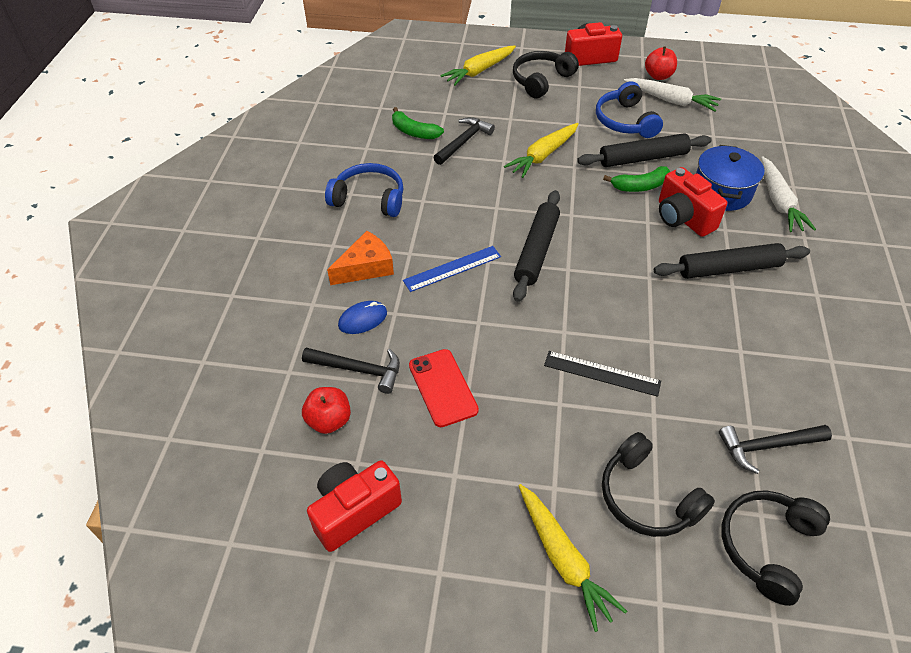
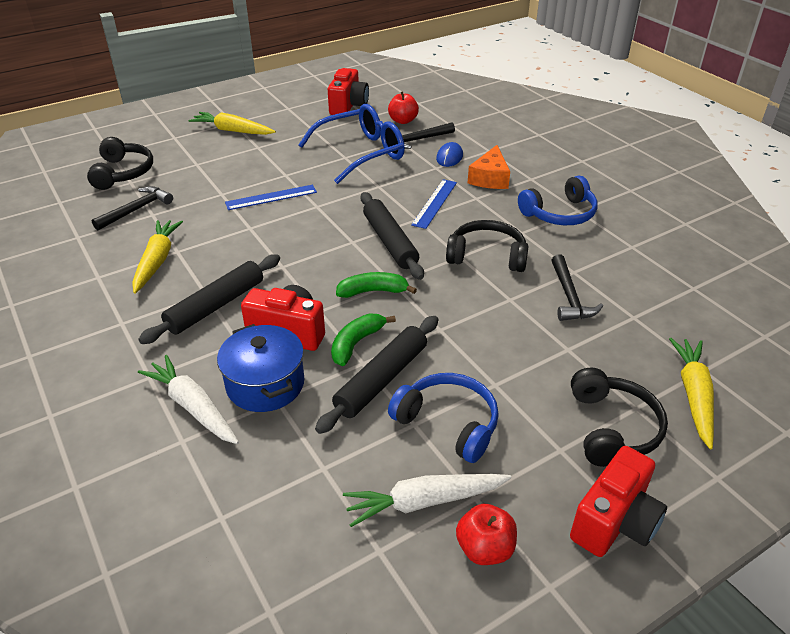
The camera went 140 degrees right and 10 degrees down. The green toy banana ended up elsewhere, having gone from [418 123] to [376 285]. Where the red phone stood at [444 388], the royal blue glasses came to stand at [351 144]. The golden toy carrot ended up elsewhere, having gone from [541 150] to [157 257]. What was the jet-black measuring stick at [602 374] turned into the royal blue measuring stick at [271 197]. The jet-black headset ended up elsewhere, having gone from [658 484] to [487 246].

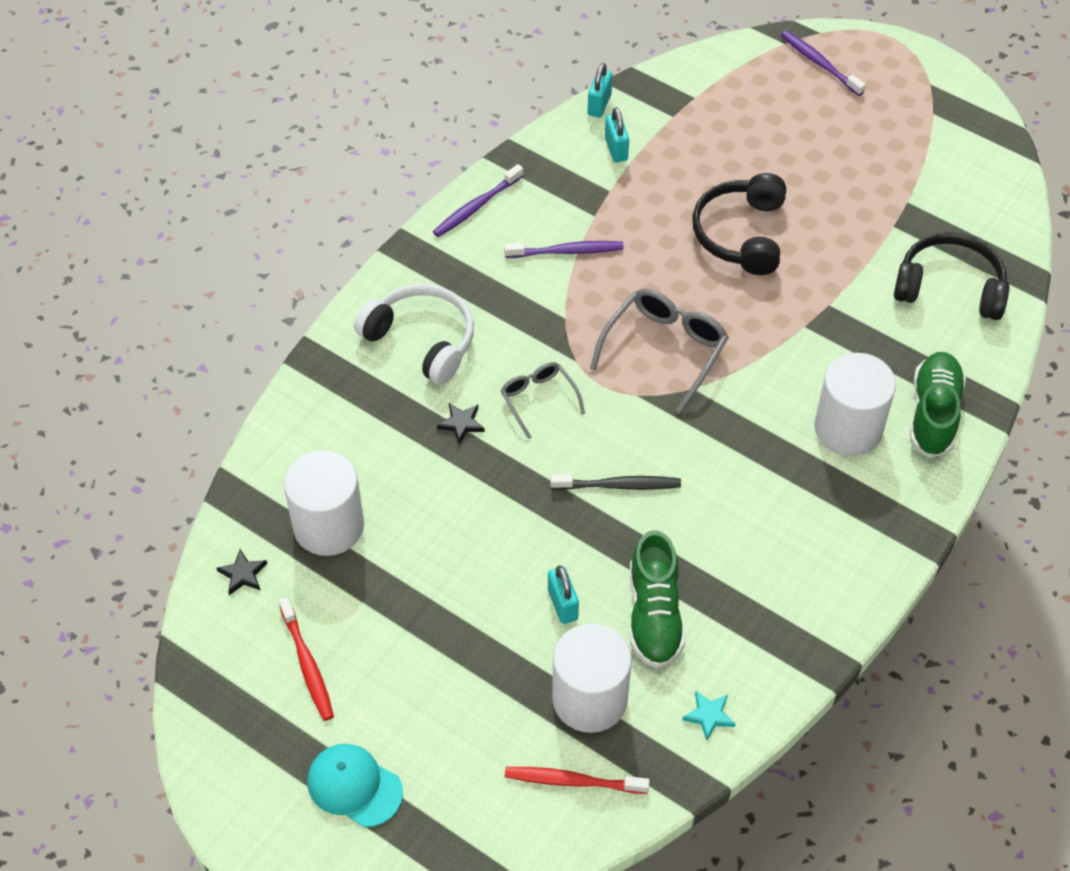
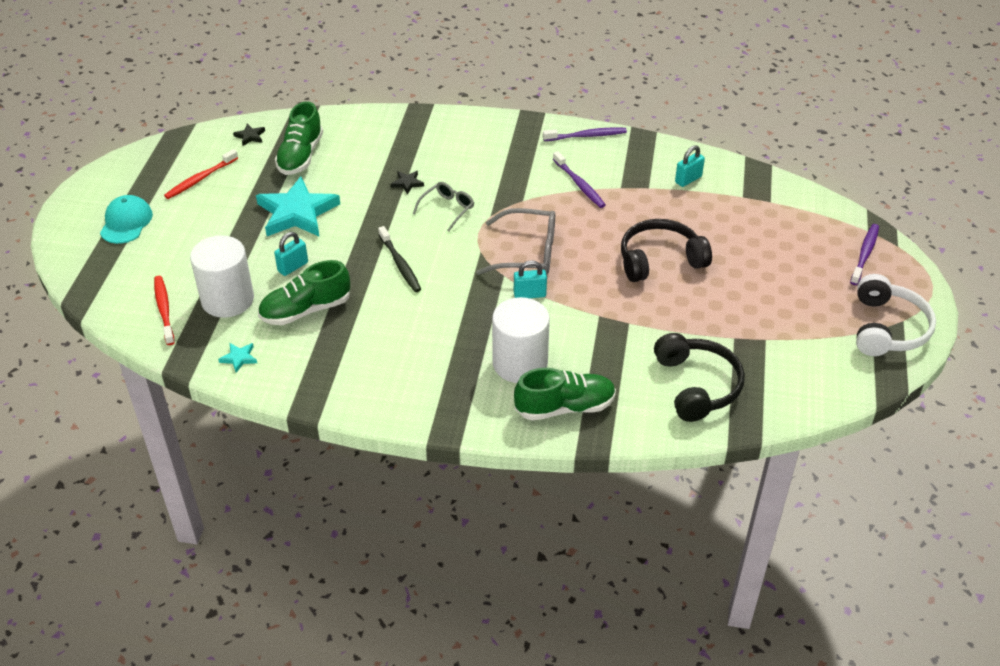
The camera went 65 degrees right and 10 degrees down. Where the white cylinder shape stood at [324 503], the green sneaker came to stand at [299 138]. The white headset ended up elsewhere, having gone from [414 334] to [896 315]. The purple toothbrush at [478 200] ended up facing another way, 150 degrees clockwise from before. The teal small lock ended up elsewhere, having gone from [600 90] to [530 279]. The second view gained the teal five-pointed star at [298 206].

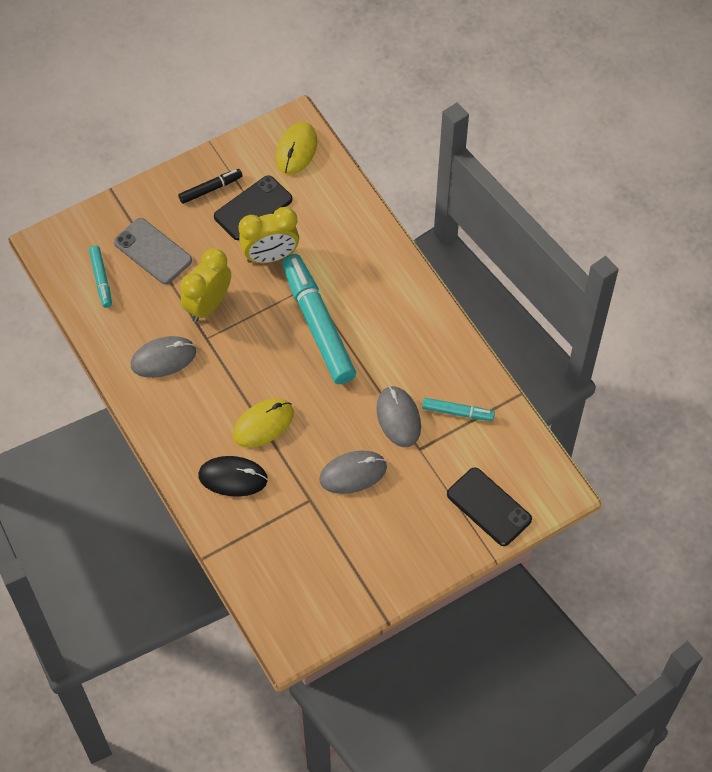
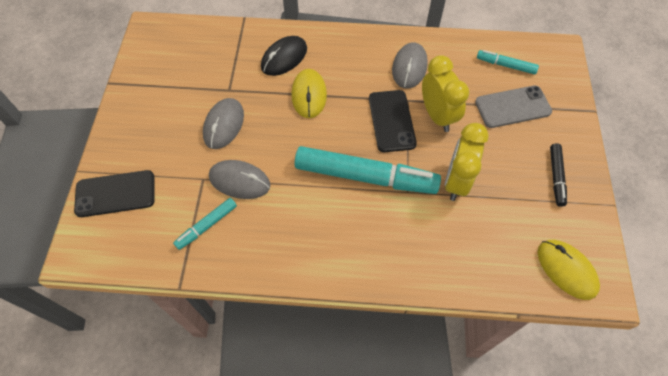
The camera went 125 degrees right and 0 degrees up. The jet-black phone ended up elsewhere, having gone from [253 207] to [393 121].

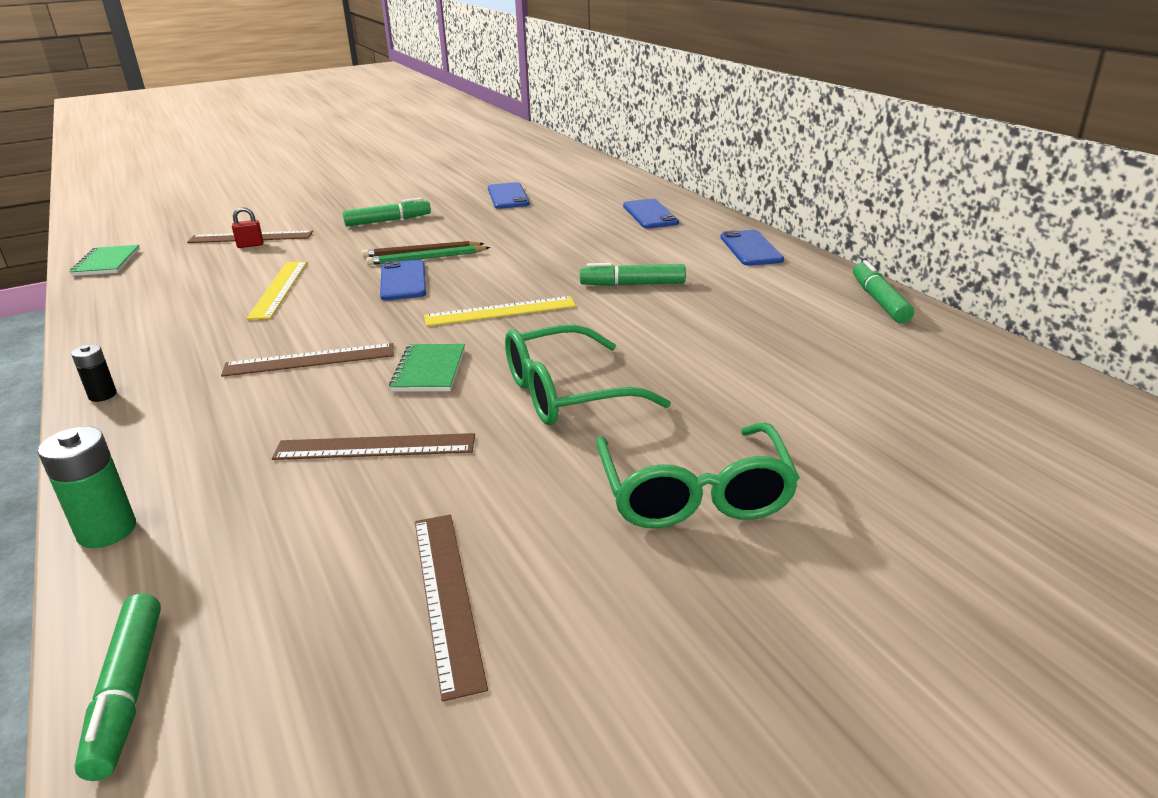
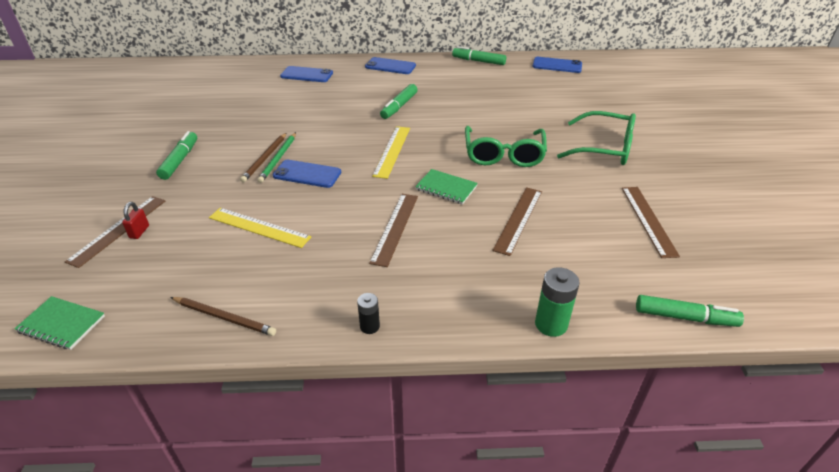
The camera went 65 degrees left and 10 degrees up. The russet measuring stick at [451 608] ended up facing another way, 75 degrees clockwise from before. The royal blue phone ended up elsewhere, having gone from [509 195] to [557 65]. The second view gained the russet wooden pencil at [223 316].

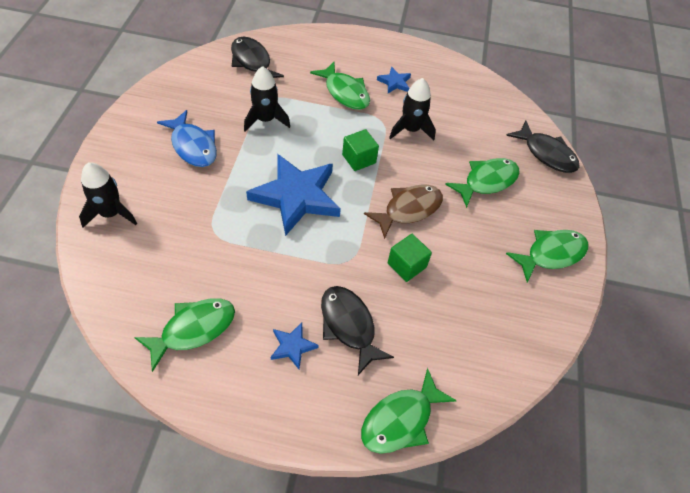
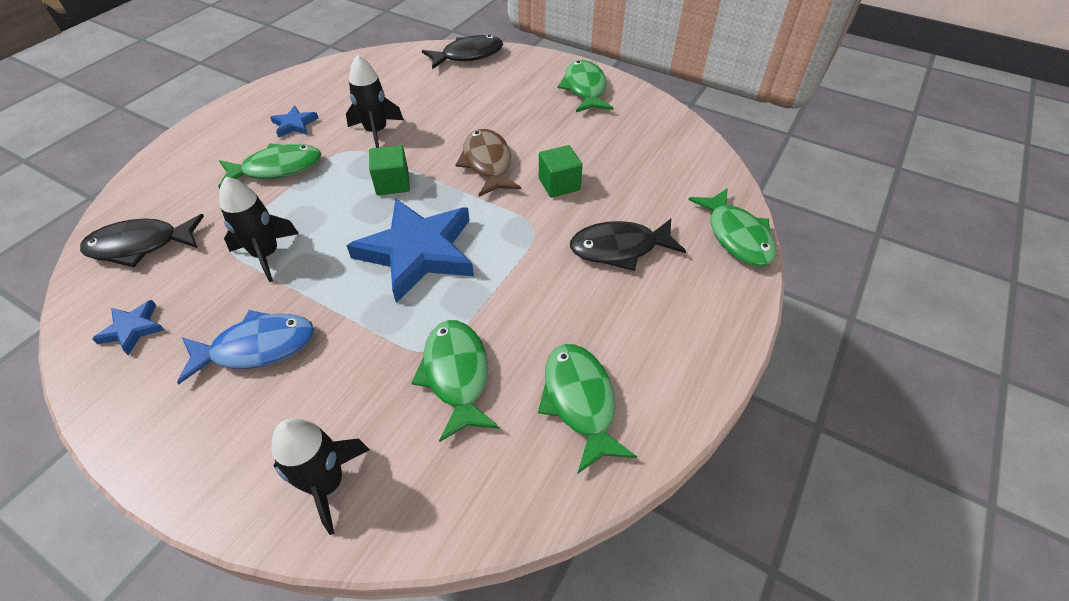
The camera went 65 degrees left and 5 degrees down. The royal blue five-pointed star ended up elsewhere, having gone from [294 346] to [128 327]. The green fish figure ended up elsewhere, having gone from [482 183] to [455 381].

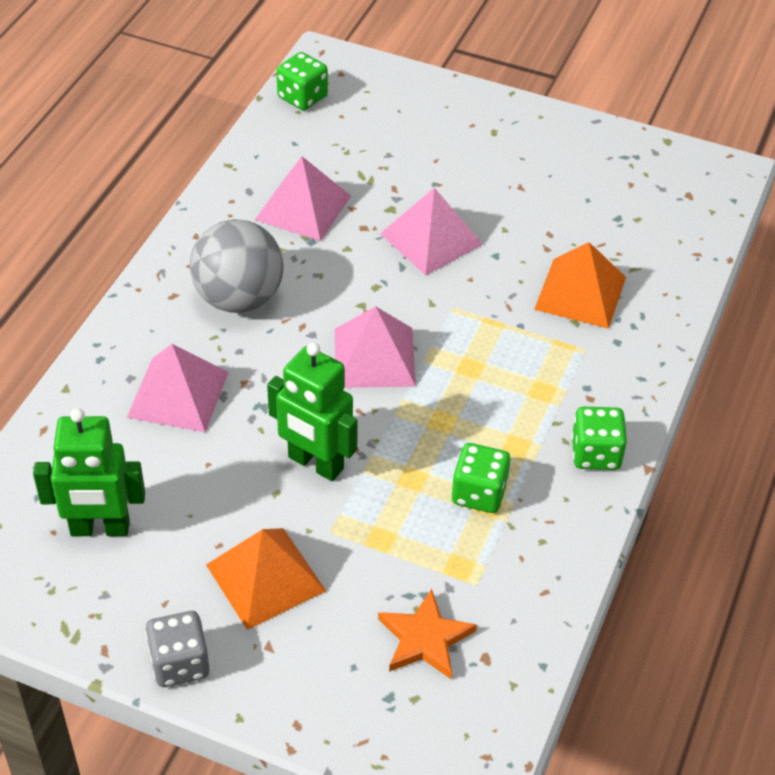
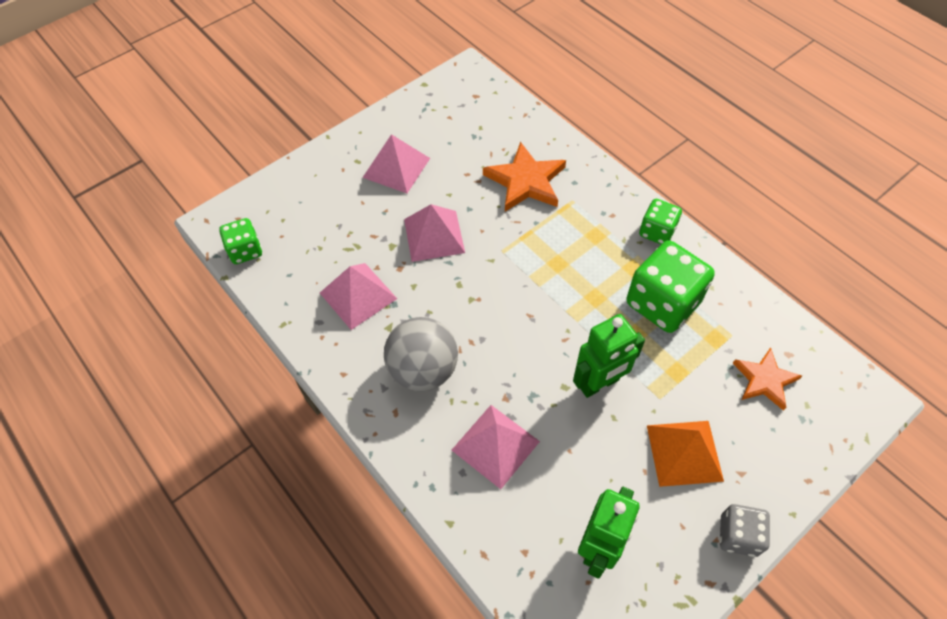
The camera went 60 degrees left and 10 degrees up. The rose-pink pyramid shape ended up elsewhere, having gone from [375 347] to [396 163]. The size of the green dice at [481 478] changed by a factor of 1.79. Where the bright orange pyramid shape stood at [580 285], the bright orange five-pointed star came to stand at [524 177].

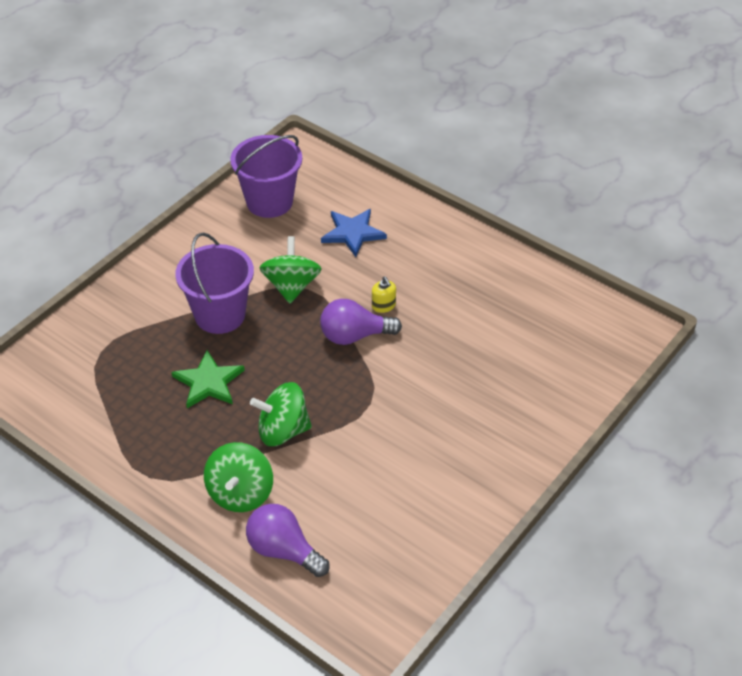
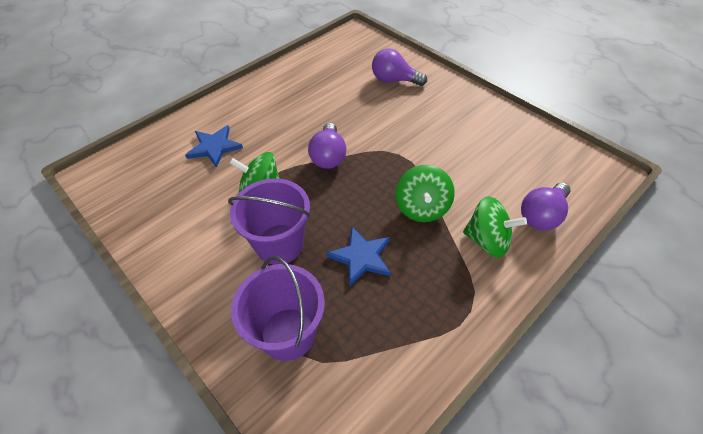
The camera went 80 degrees left and 5 degrees up. What was the green five-pointed star at [208 379] turned into the royal blue five-pointed star at [358 257]. The purple bucket ended up elsewhere, having gone from [266 176] to [278 308]. The second view lost the golden pump bottle at [384 294]. The second view gained the purple lightbulb at [399 67].

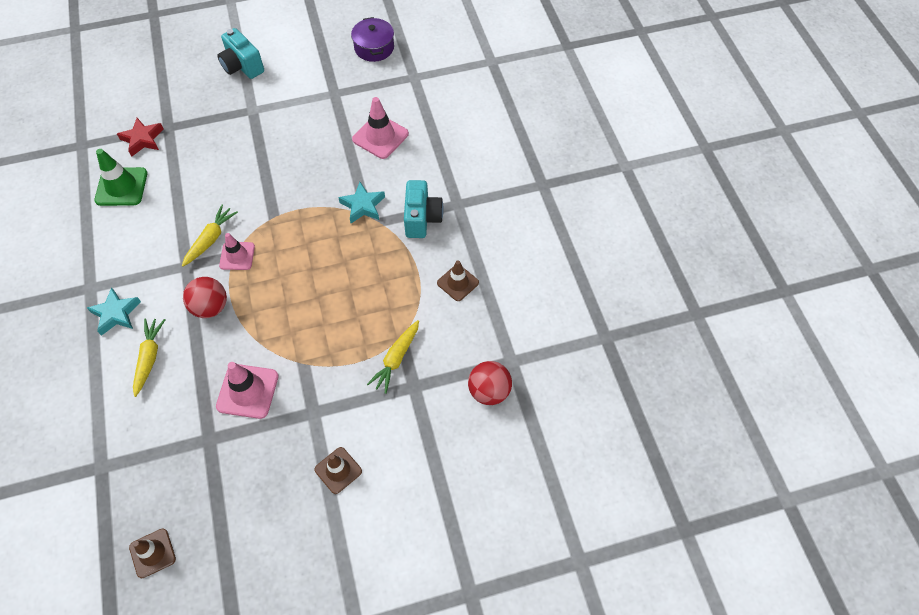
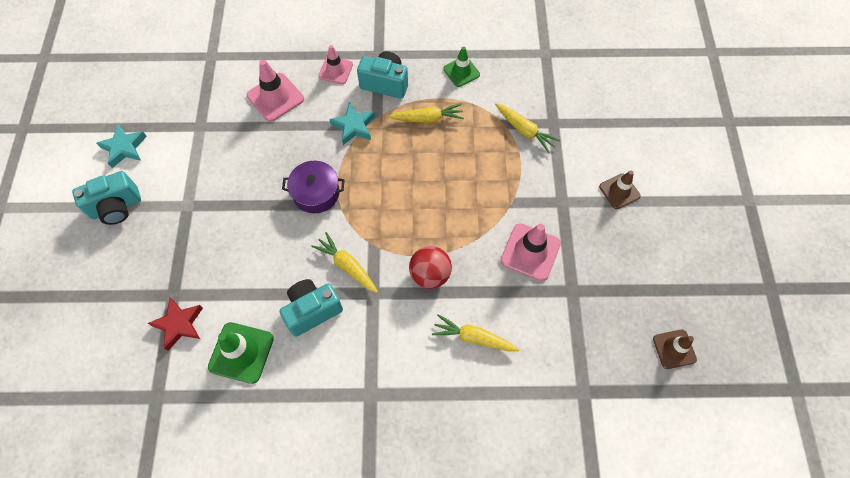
The camera went 75 degrees left and 5 degrees up. The teal five-pointed star ended up elsewhere, having gone from [114 311] to [121 146]. The rose-pink traffic cone ended up elsewhere, having gone from [237 251] to [335 64]. The purple cooking pot ended up elsewhere, having gone from [372 39] to [313 187]. What was the russet traffic cone at [458 280] turned into the green traffic cone at [461 67]. The second view lost the red ball at [490 383]. The second view gained the teal camera at [311 308]. The second view gained the golden toy carrot at [426 113].

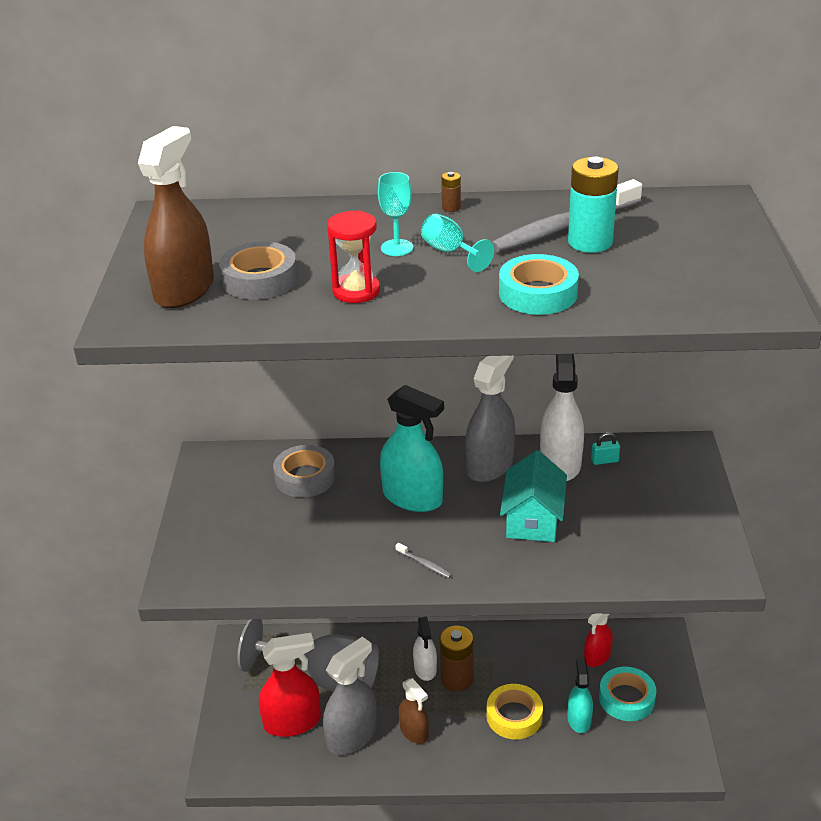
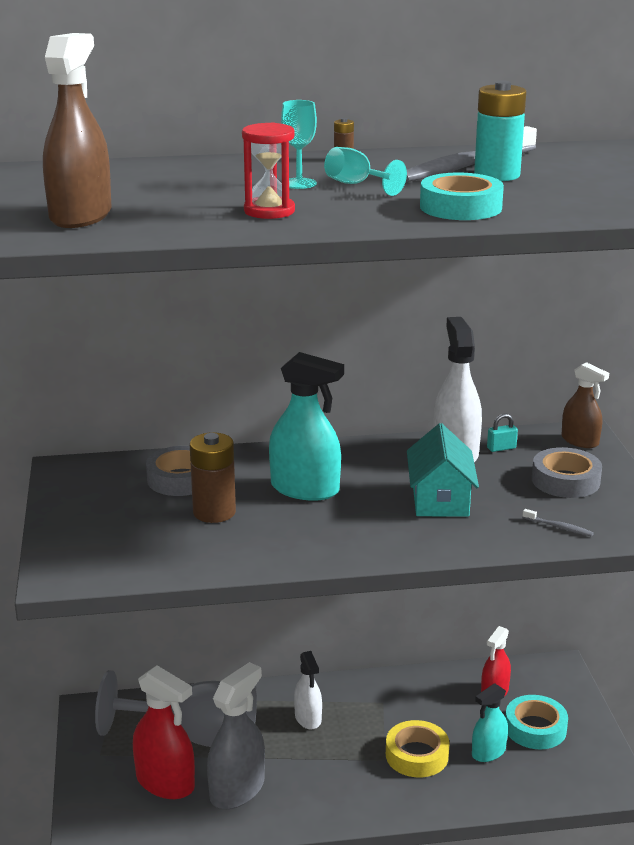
The camera went 10 degrees left and 10 degrees down. The ash-grey tape ended up elsewhere, having gone from [258 271] to [567 472]. The red spray cleaner at [290 685] ended up facing another way, 60 degrees clockwise from before. The ash-grey toothbrush ended up elsewhere, having gone from [423 560] to [558 523]. The russet spray cleaner ended up elsewhere, having gone from [414 711] to [585 405]. The russet battery ended up elsewhere, having gone from [456 658] to [213 477]. The second view lost the ash-grey spray cleaner at [490 418]. The teal spray cleaner at [580 695] ended up facing another way, 120 degrees counterclockwise from before.

